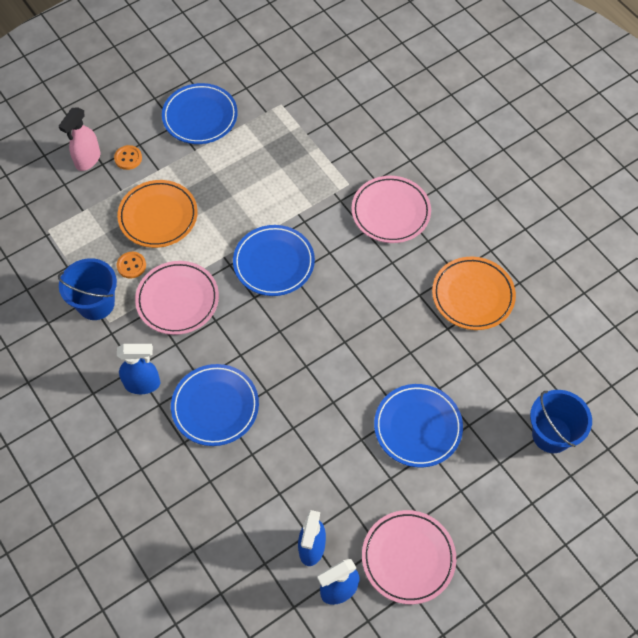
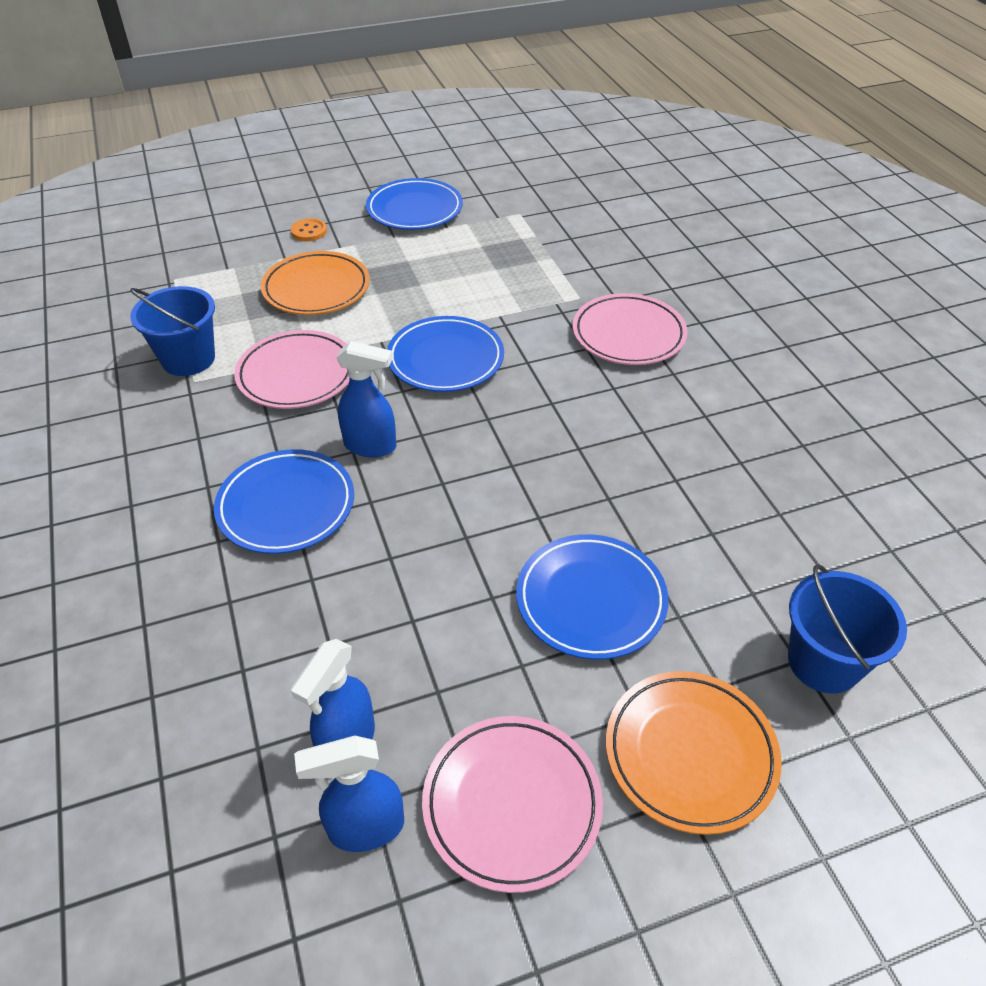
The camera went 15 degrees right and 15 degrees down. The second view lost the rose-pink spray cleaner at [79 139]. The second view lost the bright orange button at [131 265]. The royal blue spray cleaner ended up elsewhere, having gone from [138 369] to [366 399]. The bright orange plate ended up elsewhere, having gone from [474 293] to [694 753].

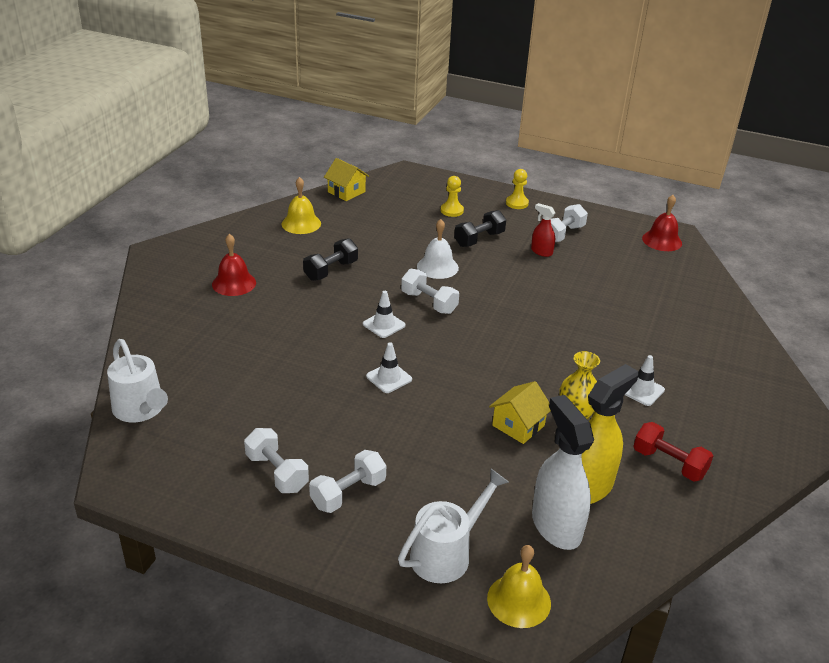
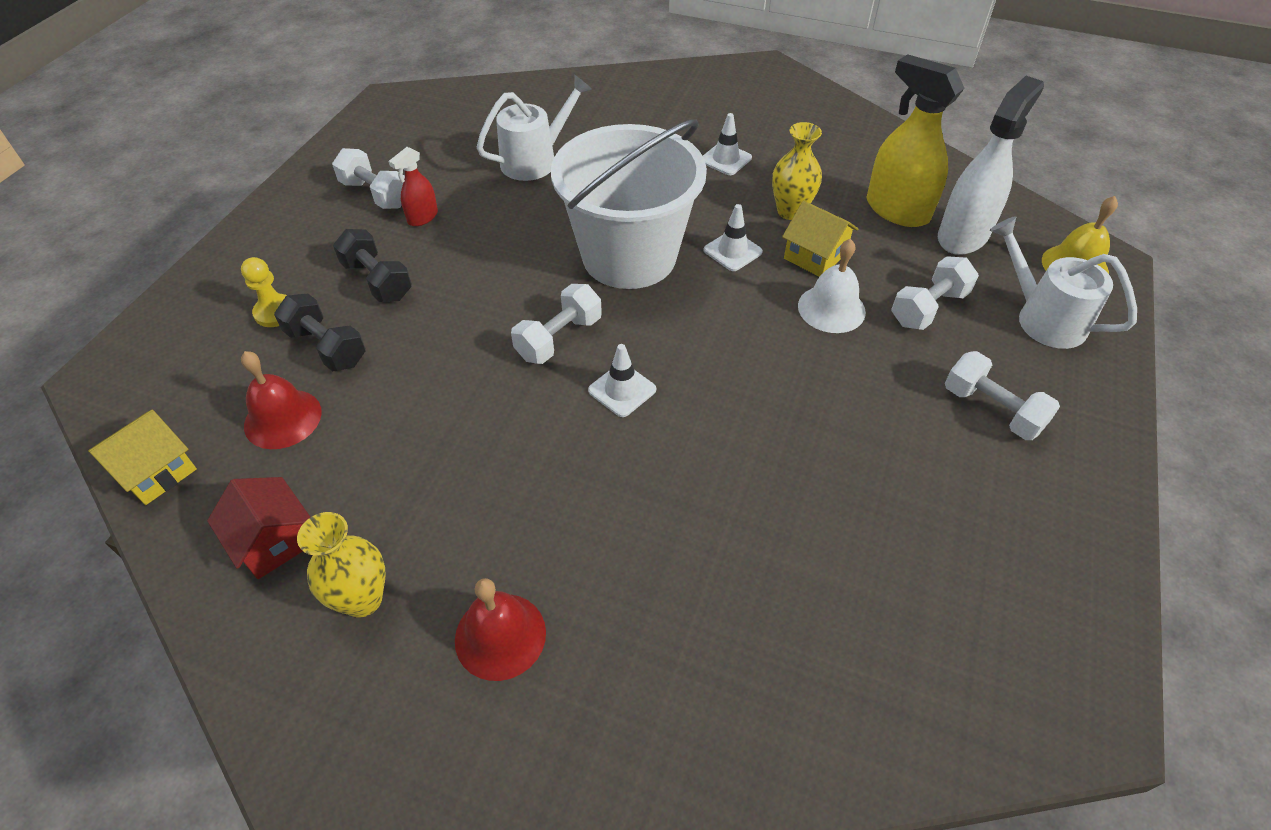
The camera went 90 degrees left and 15 degrees up. The white watering pot ended up elsewhere, having gone from [137 380] to [534 128]. The white hand weight ended up elsewhere, having gone from [276 460] to [935 293]. Where the golden school bell stood at [301 205], the red cottage came to stand at [258 528]. The jet-black hand weight ended up elsewhere, having gone from [330 259] to [320 332]. The white traffic cone ended up elsewhere, having gone from [389 368] to [733 237]. The white school bell ended up elsewhere, having gone from [438 249] to [832 286]. The second view lost the golden game pawn at [517 189]. The white spray cleaner at [563 472] ended up facing another way, 150 degrees clockwise from before. The second view lost the red hand weight at [673 451]. The red school bell ended up elsewhere, having gone from [662 223] to [281 400]. The second view gained the golden vase at [341 564]. The second view gained the white bucket at [629 204].

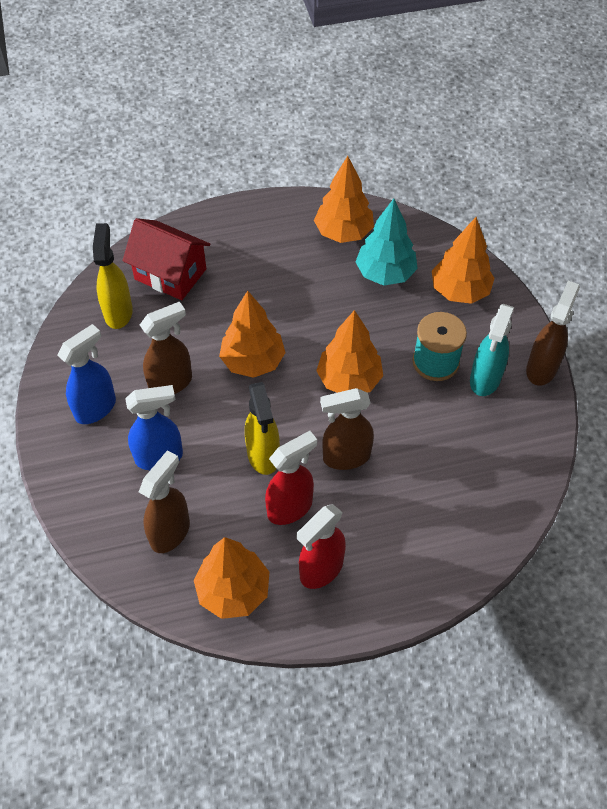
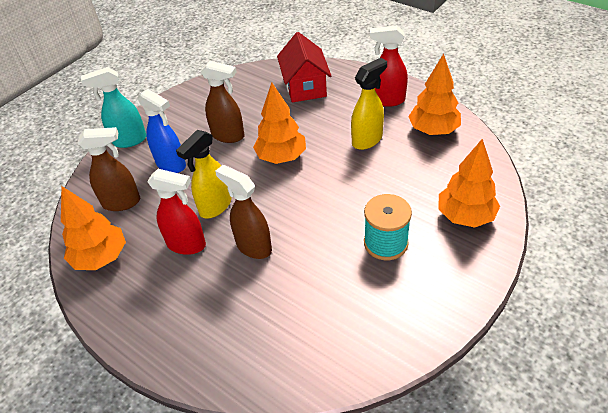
The camera went 55 degrees right and 10 degrees down. The second view lost the royal blue spray cleaner at [86 374]. The golden spray cleaner ended up elsewhere, having gone from [113 276] to [369 104]. The red spray cleaner ended up elsewhere, having gone from [321 546] to [389 66]. The second view lost the bright orange toy tree at [349 351]. The second view lost the teal toy tree at [386 242]. The teal spray cleaner ended up elsewhere, having gone from [492 350] to [113 107]. The second view lost the russet spray cleaner at [553 333].

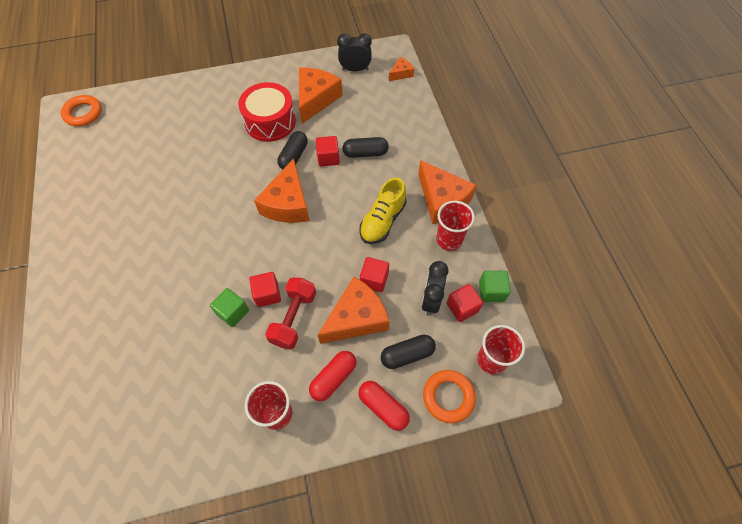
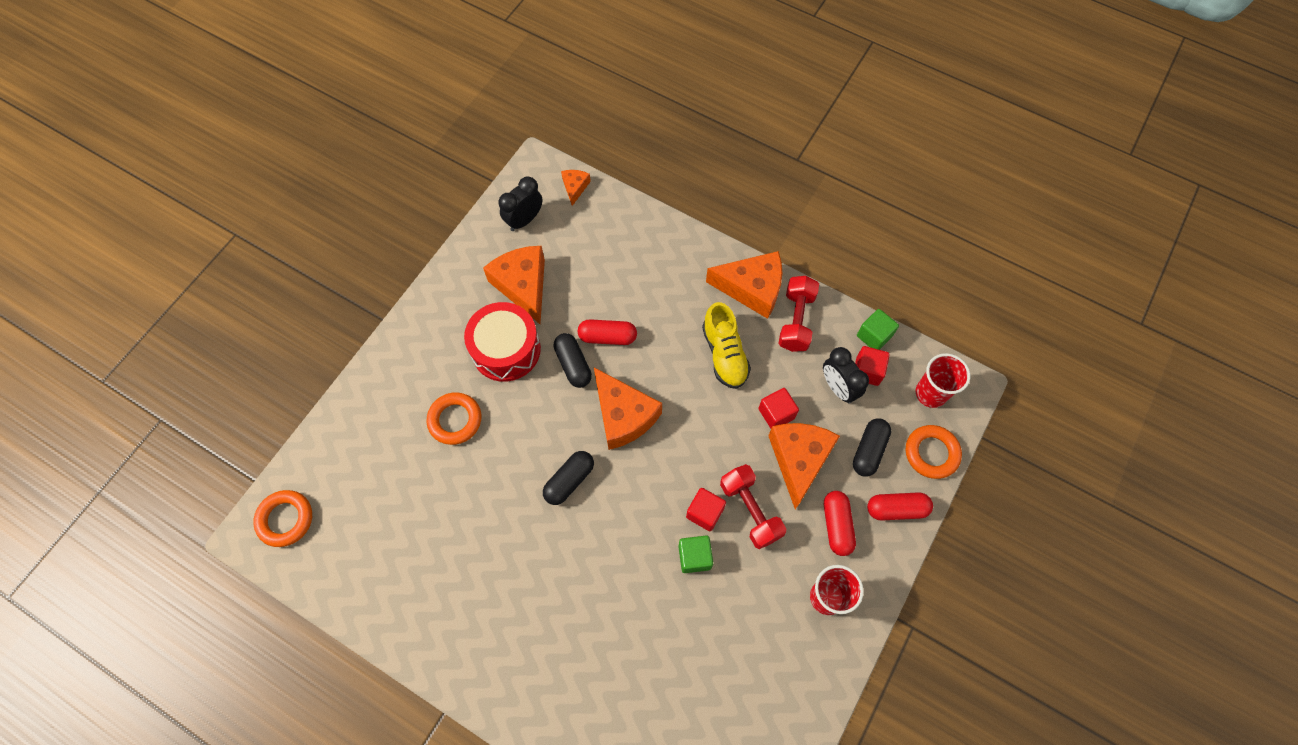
The camera went 45 degrees left and 5 degrees up. Where the red cube stood at [328 151], the red pill shape came to stand at [607 332]. The jet-black pill shape ended up elsewhere, having gone from [366 147] to [568 478]. Where the red tumbler stood at [455 226], the red hand weight came to stand at [798 314]. The second view gained the bright orange torus at [454 418].

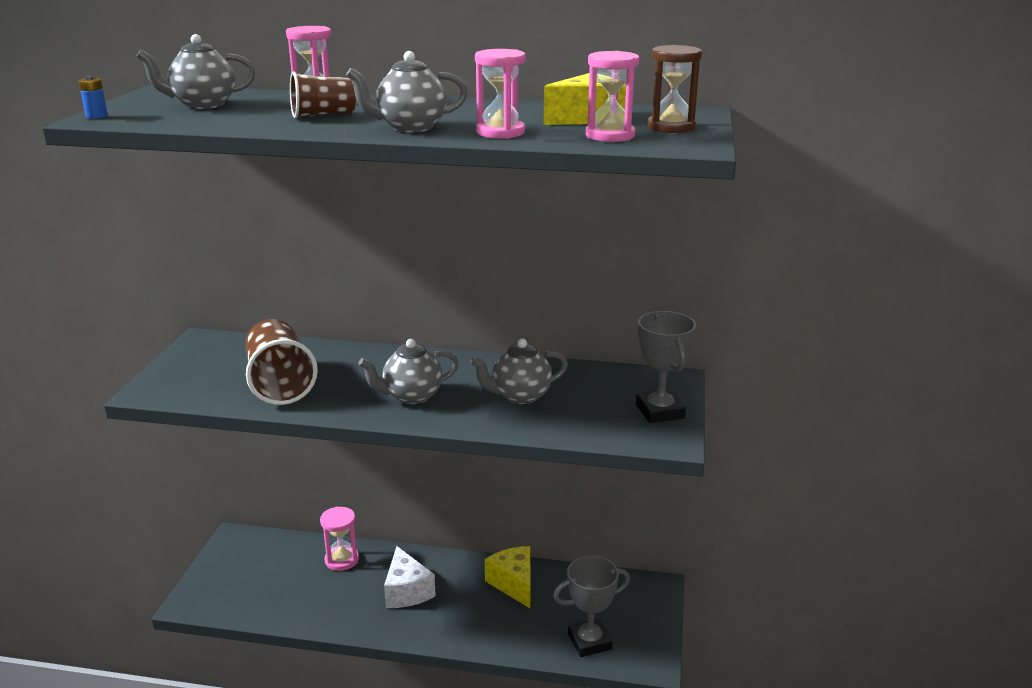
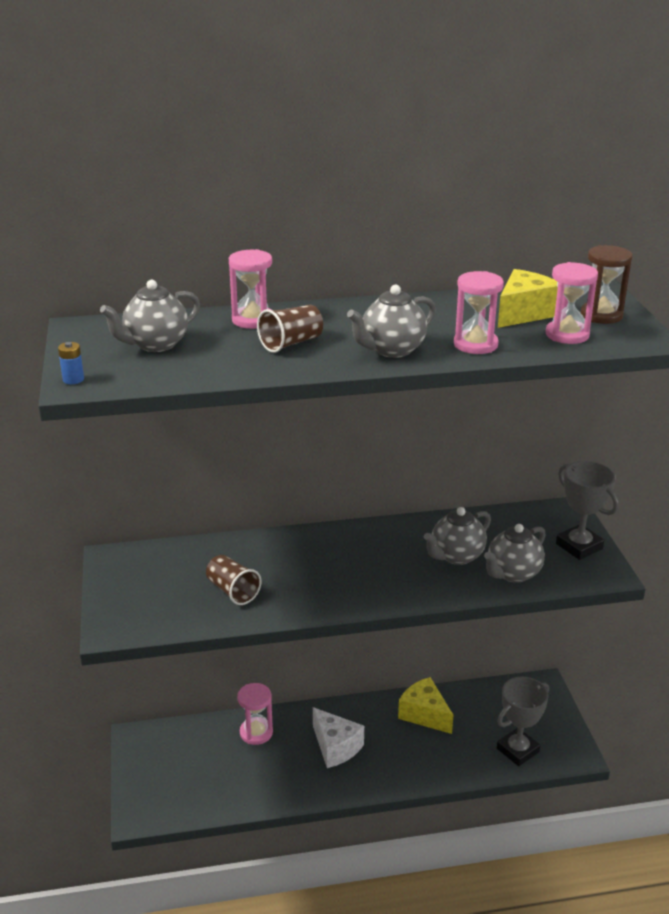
The camera went 20 degrees left and 5 degrees up. The size of the russet tumbler at [281 362] changed by a factor of 0.58. The ash-grey tea pot ended up elsewhere, having gone from [408 371] to [514 553].

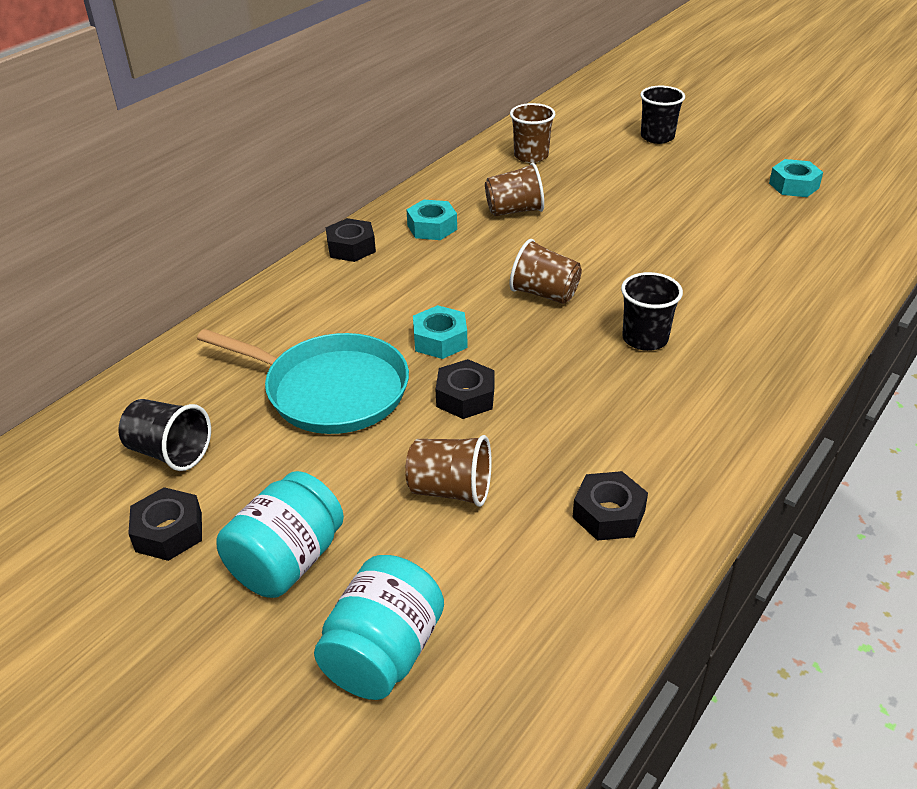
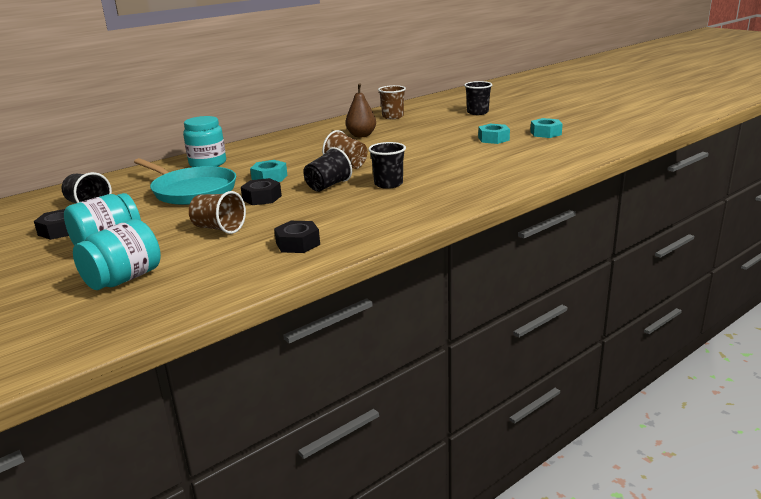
The camera went 15 degrees right and 15 degrees down. The second view lost the jet-black hex nut at [351 240]. The teal hex nut ended up elsewhere, having gone from [431 219] to [494 134]. Where the russet tumbler stood at [514 189], the russet pear came to stand at [360 110]. The second view gained the teal jar at [204 141]. The second view gained the jet-black tumbler at [327 169].

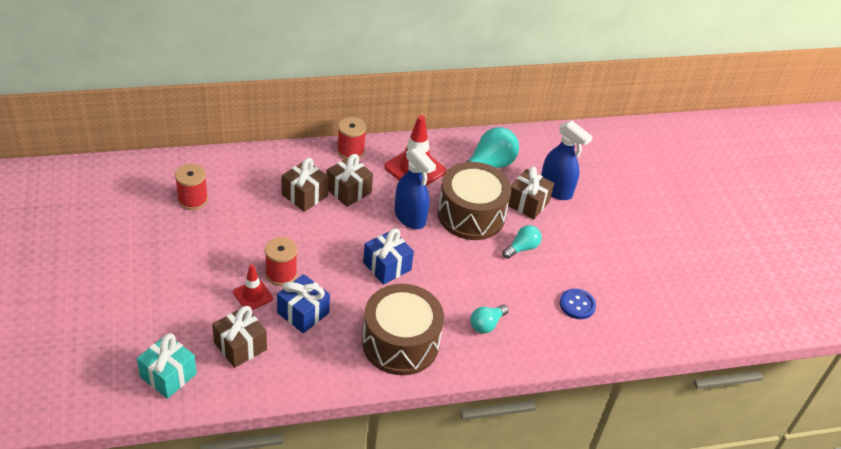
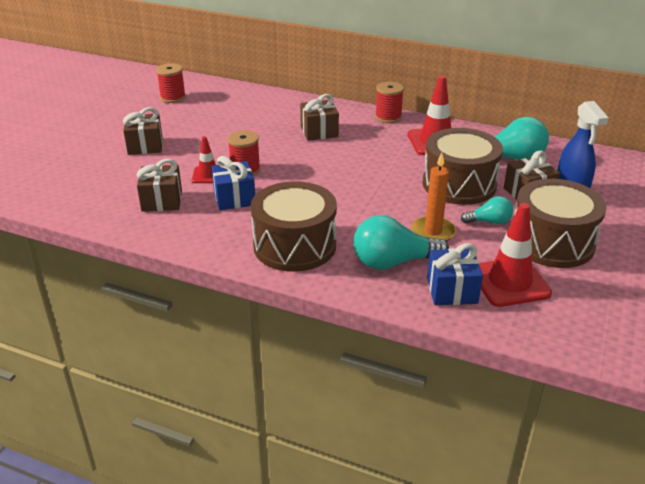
The camera went 40 degrees right and 10 degrees down. The second view lost the teal wrapped gift at [167 366]. The red spool ended up elsewhere, having gone from [191 187] to [171 83]. The russet wrapped gift ended up elsewhere, having gone from [350 180] to [143 131]. The royal blue wrapped gift ended up elsewhere, having gone from [388 256] to [455 274]. The second view lost the royal blue spray cleaner at [415 188]. The size of the teal lightbulb at [489 319] changed by a factor of 1.77. Where the royal blue button stood at [578 303], the red traffic cone came to stand at [515 255]. The second view gained the bright orange pillar candle at [433 197]. The second view gained the russet snare drum at [560 223].

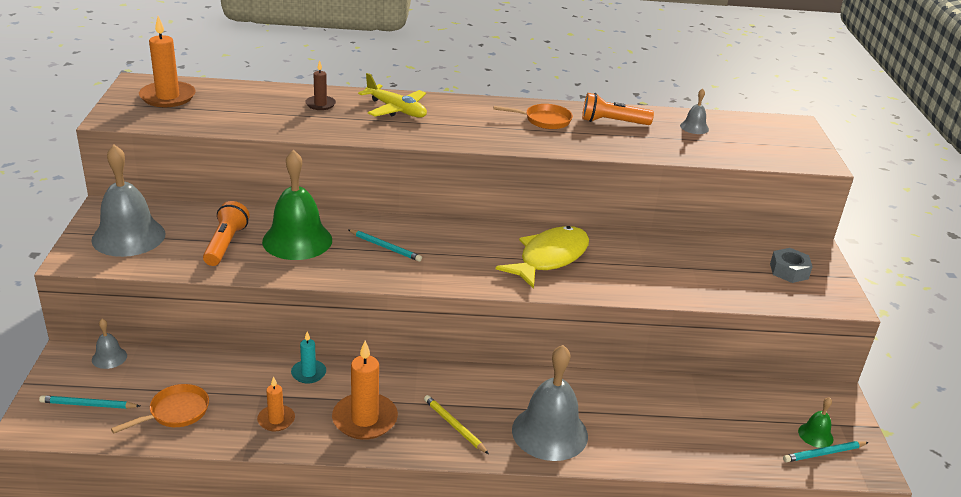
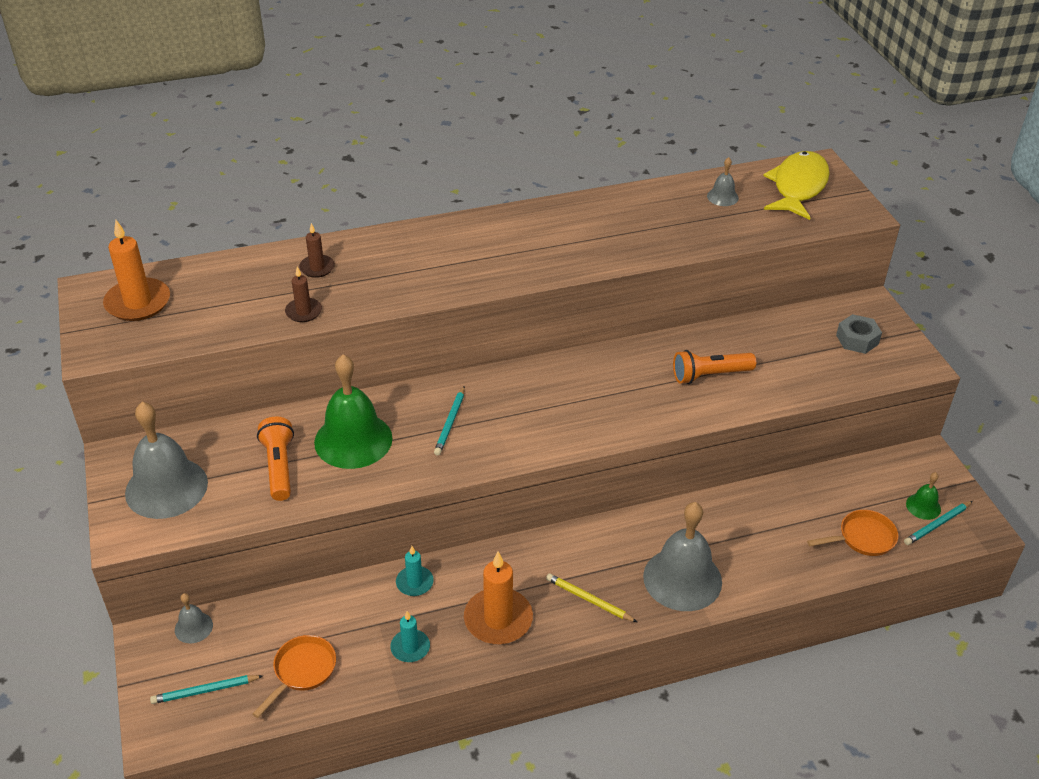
The camera went 15 degrees left and 10 degrees up. What was the bright orange pillar candle at [276 404] turned into the teal pillar candle at [410 636]. The teal wooden pencil at [385 245] ended up facing another way, 90 degrees clockwise from before. The second view lost the golden plane at [392 95]. The bright orange frying pan ended up elsewhere, having gone from [533 116] to [852 533]. The golden fish figure ended up elsewhere, having gone from [542 257] to [796 185]. The bright orange flashlight ended up elsewhere, having gone from [618 109] to [714 367]. The second view gained the russet pillar candle at [303 294].

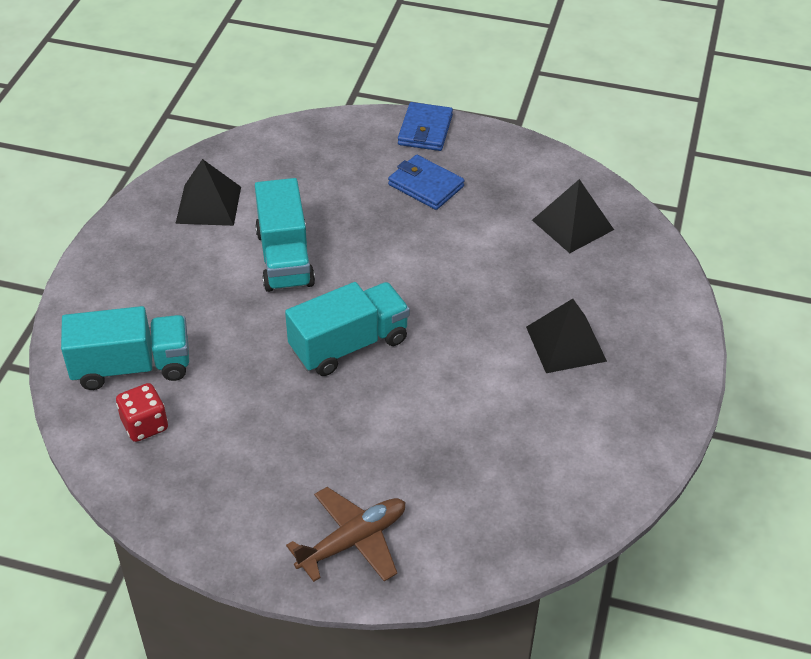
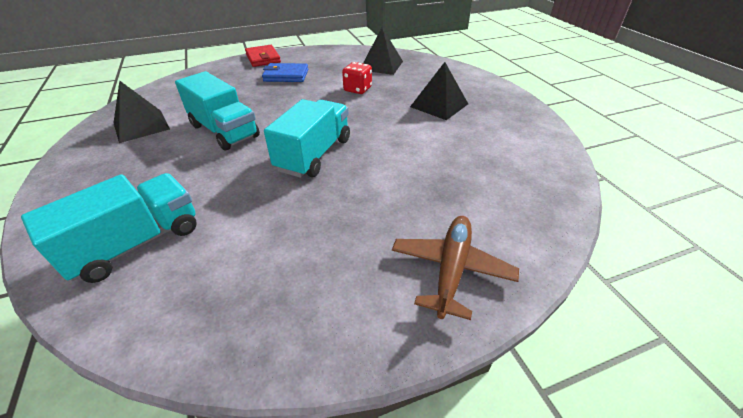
The camera went 35 degrees left and 5 degrees down. The red dice ended up elsewhere, having gone from [142 412] to [357 78]. What was the royal blue billfold at [425 126] turned into the red billfold at [263 56].

